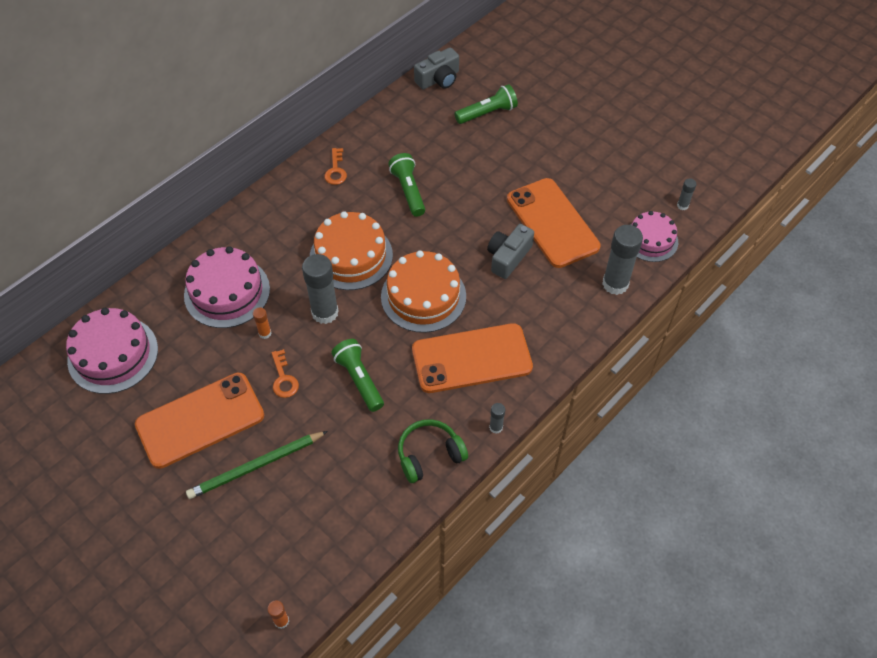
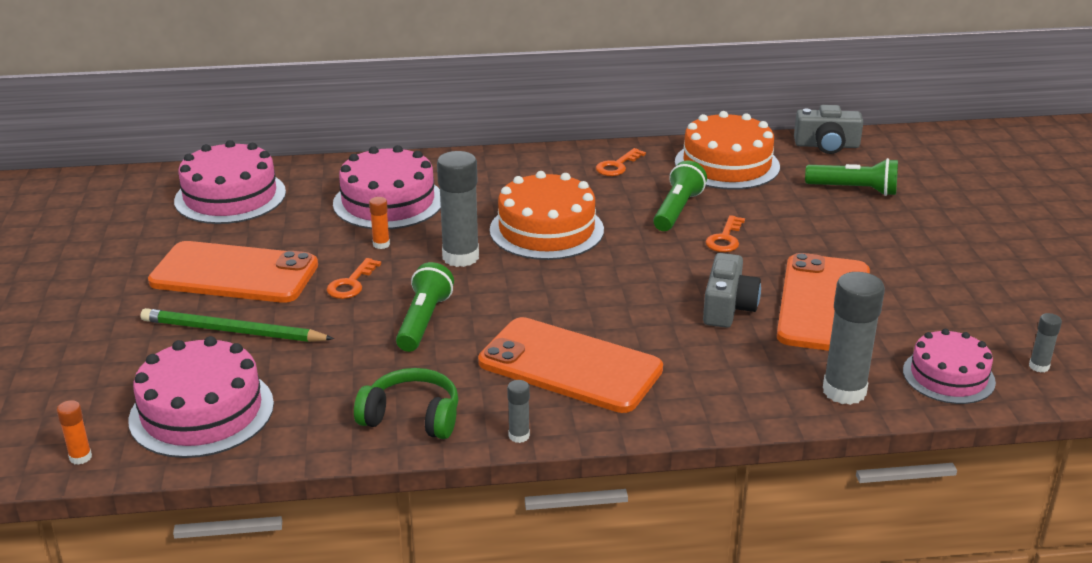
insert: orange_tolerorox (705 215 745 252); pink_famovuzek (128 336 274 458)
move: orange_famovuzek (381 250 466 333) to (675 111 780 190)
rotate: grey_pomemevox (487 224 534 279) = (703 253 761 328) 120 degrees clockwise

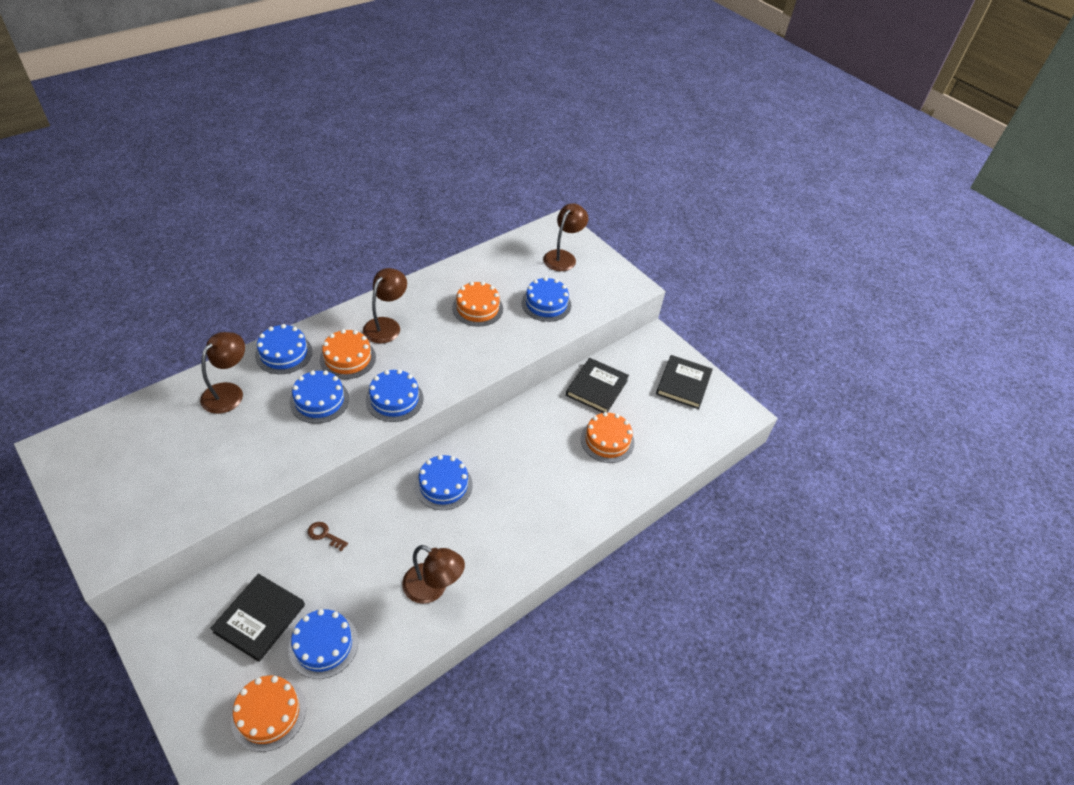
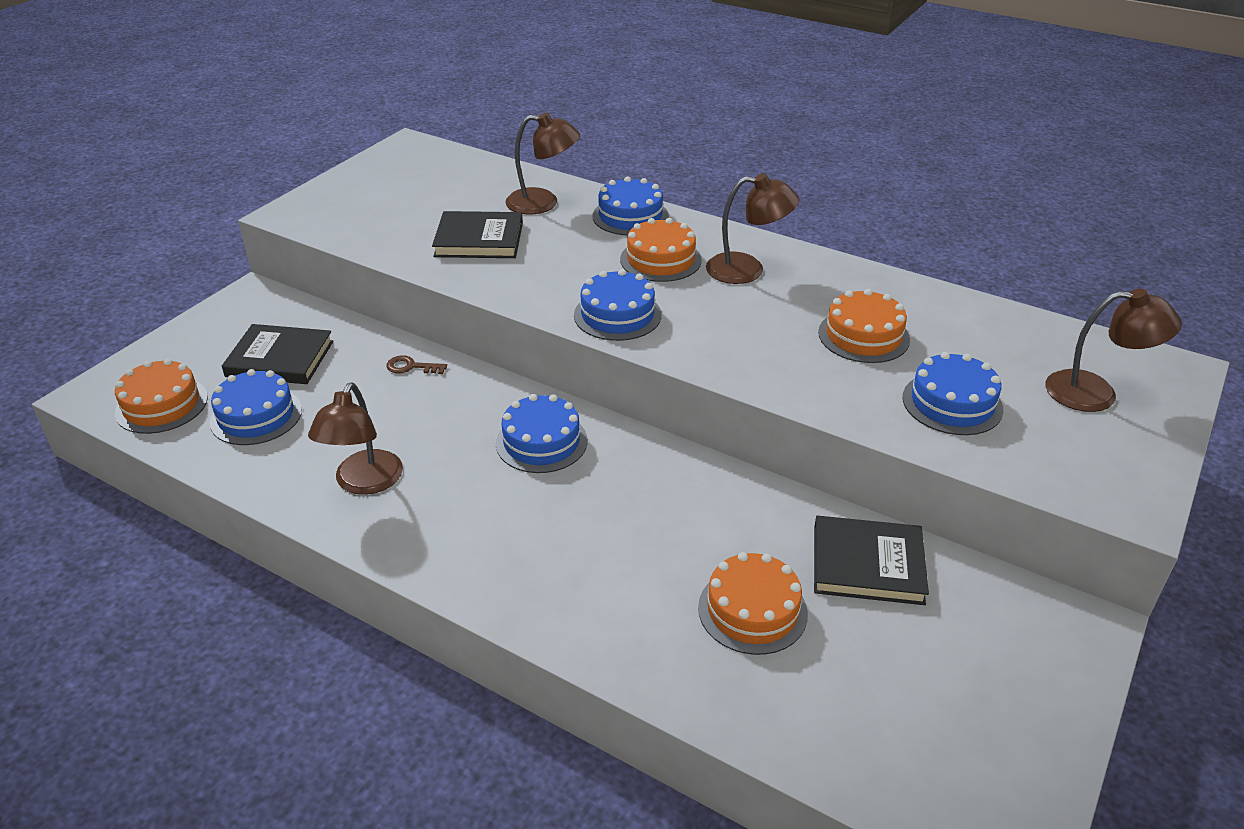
delete: blue_famovuzek (290 370 349 423)
move: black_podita (656 355 713 409) to (432 211 523 258)
rotate: brown_tolerorox (308 522 348 551) = (386 355 447 374) 90 degrees counterclockwise

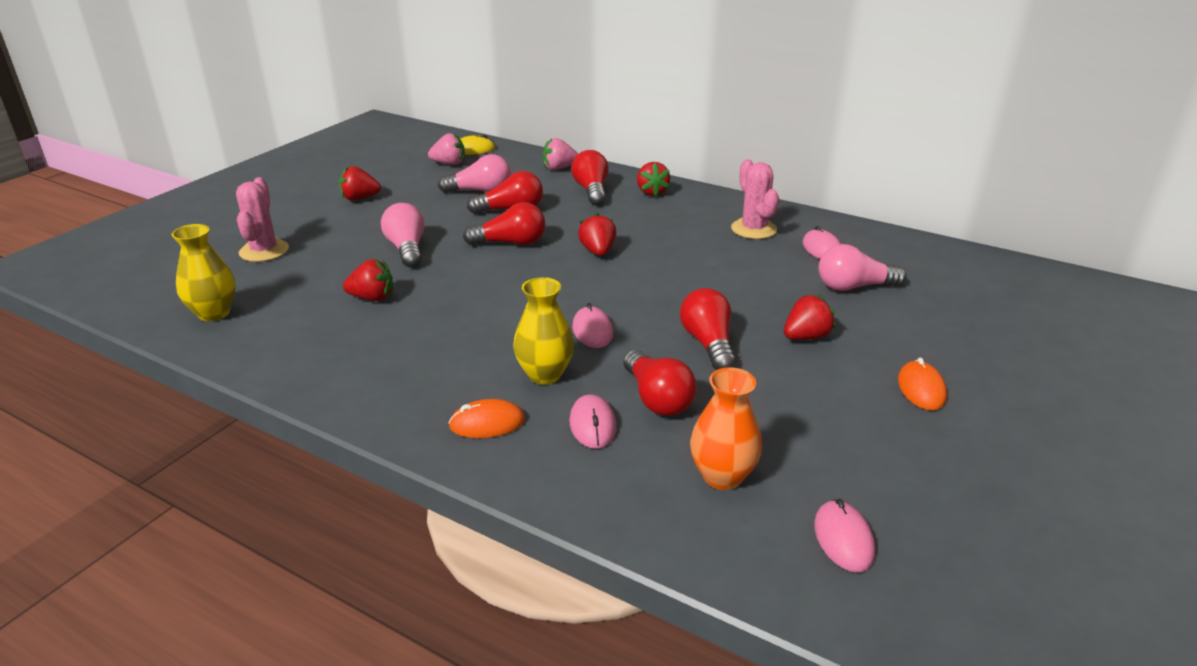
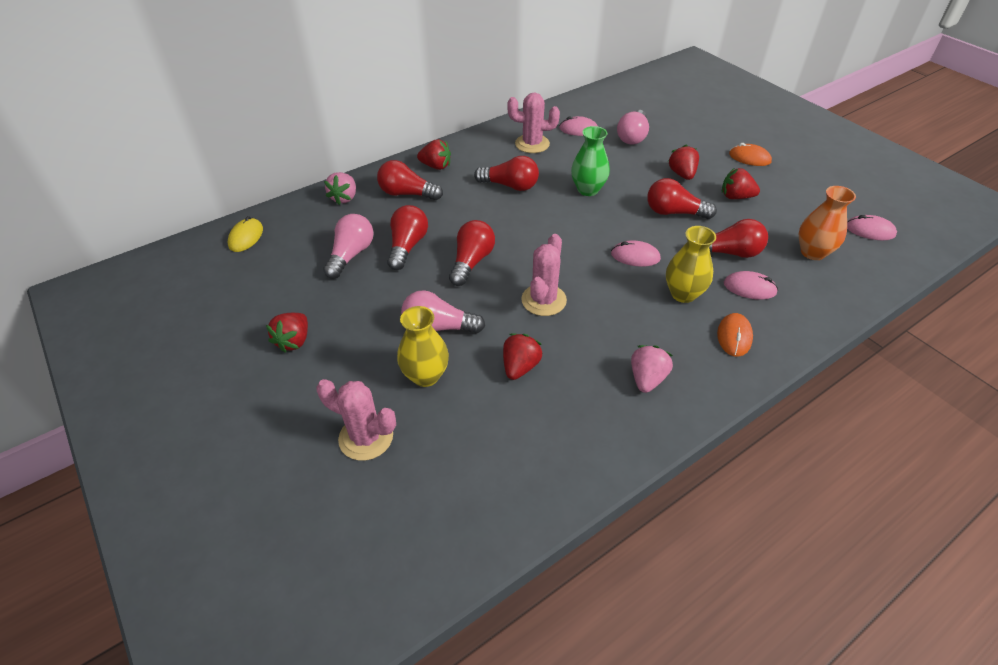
insert: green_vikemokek (571 126 610 196); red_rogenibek (474 156 539 191); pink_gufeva (521 234 567 316)
move: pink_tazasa (428 133 465 165) to (631 345 673 393); red_tazasa (578 213 616 256) to (722 168 760 199); yellow_vikemokek (172 224 236 321) to (397 306 449 387)

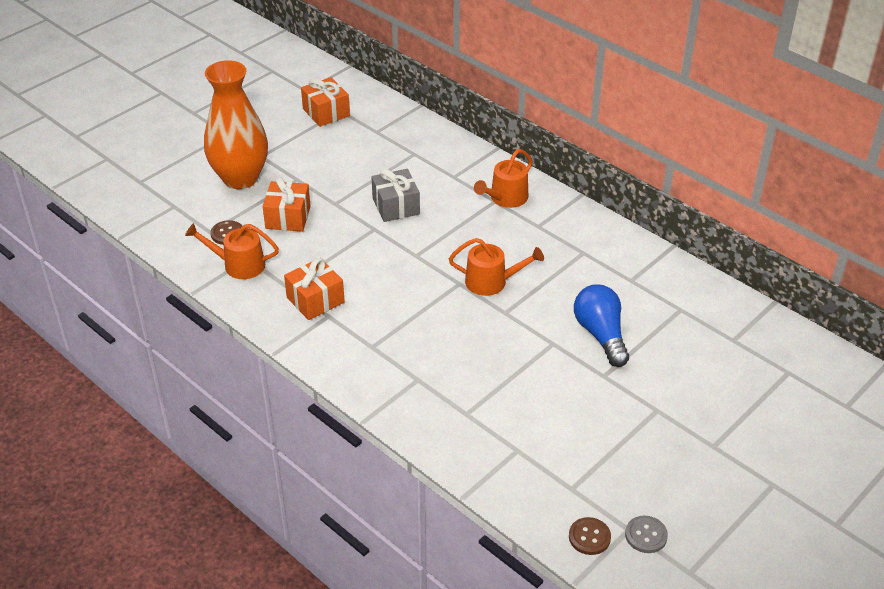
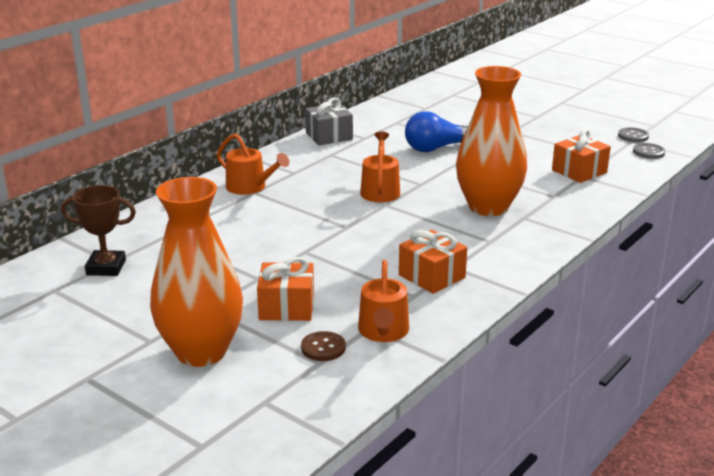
insert: orange_vikemokek (456 66 527 216); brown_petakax (61 185 136 276)
move: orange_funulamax (301 77 350 127) to (552 129 611 183); grey_funulamax (372 169 420 222) to (305 98 353 145)
recolor: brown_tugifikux (569 517 611 555) to grey_tugifikux (633 143 665 159)

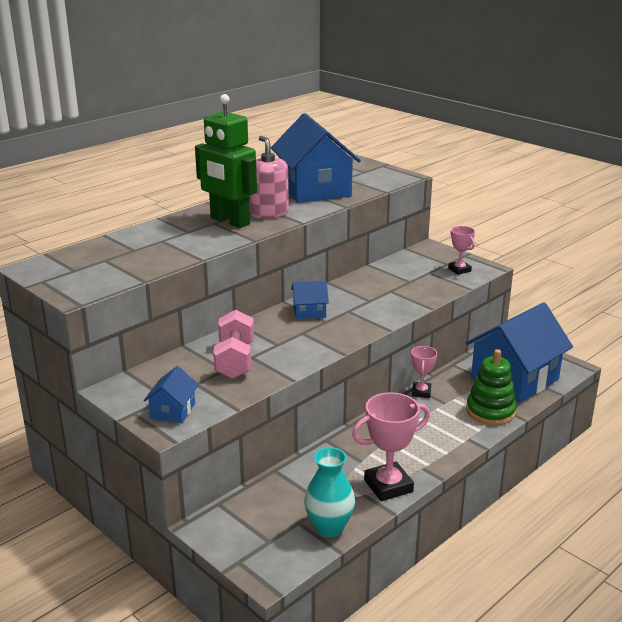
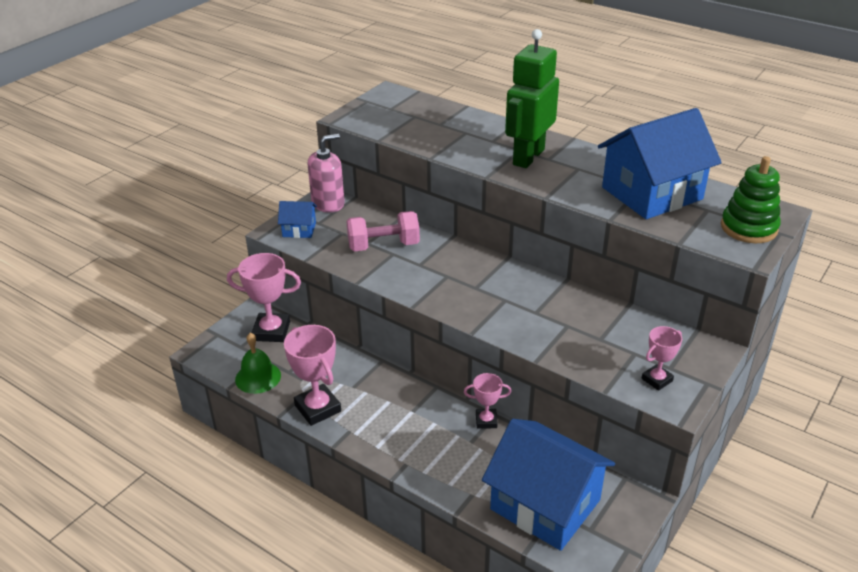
delete: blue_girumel (291 281 329 319)
insert: pink_petakax (227 253 301 342)
move: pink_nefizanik (249 136 289 219) to (308 134 345 213); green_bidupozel (466 349 517 425) to (721 156 781 243)
replace: turquoise_vikemokek (304 447 355 537) to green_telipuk (235 333 281 394)

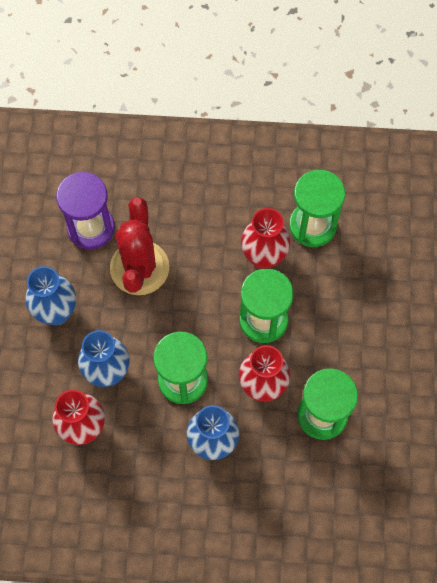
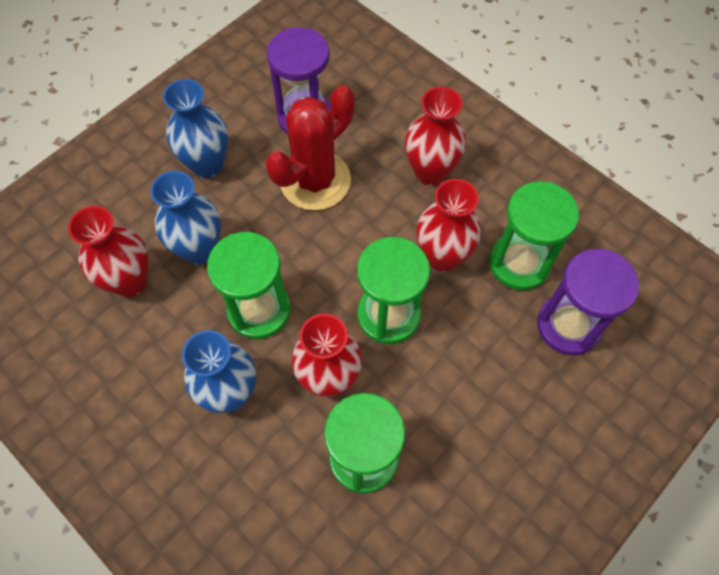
insert: red_vikemokek (405 87 466 185); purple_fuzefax (537 249 639 355)

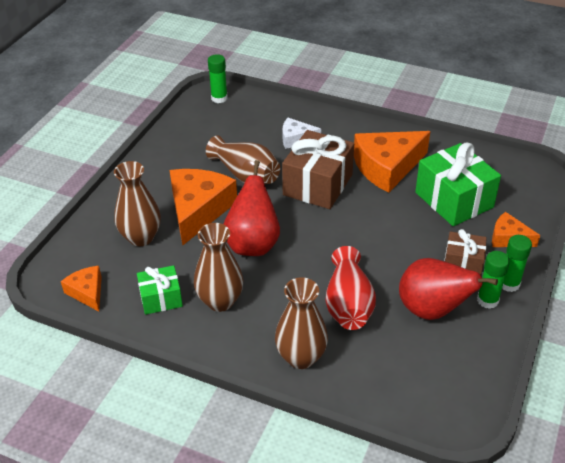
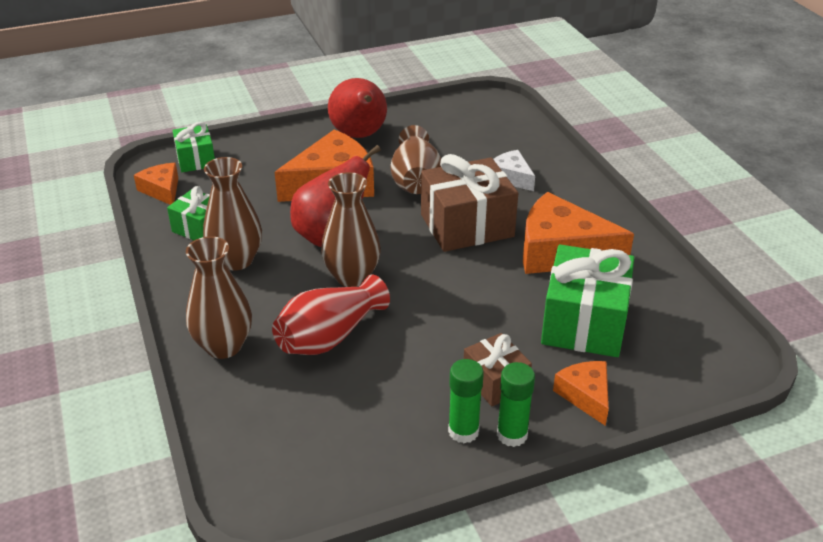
delete: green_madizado (208 54 228 103)
insert: green_funulamax (172 122 215 172)
move: brown_vikemokek (114 161 161 246) to (321 172 381 287); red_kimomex (399 258 498 320) to (328 78 387 138)
rotate: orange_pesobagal (61 266 102 311) = (134 163 178 205) 45 degrees counterclockwise

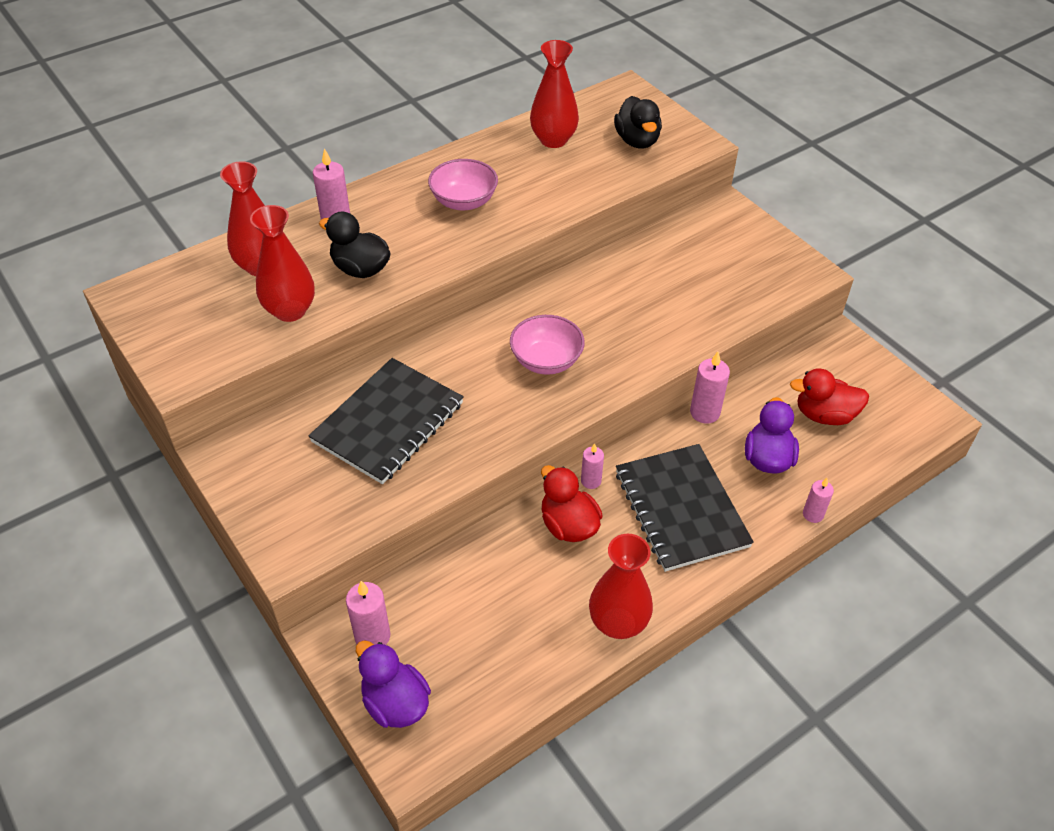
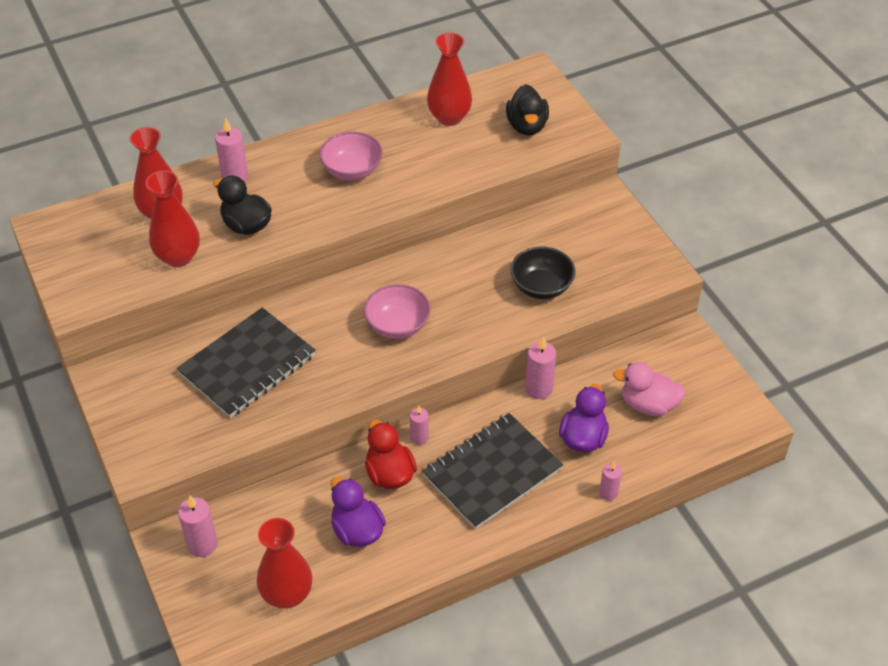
insert: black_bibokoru (510 246 576 299)
move: red_vikemokek (589 534 653 639) to (257 518 312 609); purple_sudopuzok (356 640 431 728) to (331 477 386 547)
recolor: red_sudopuzok (790 368 869 425) to pink_sudopuzok (613 362 685 416)
rotate: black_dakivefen (616 444 754 572) = (422 413 563 529) 60 degrees clockwise

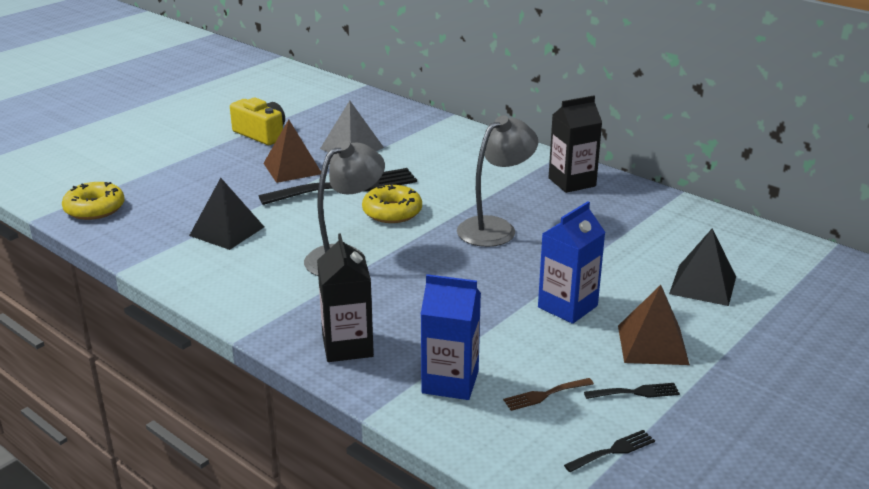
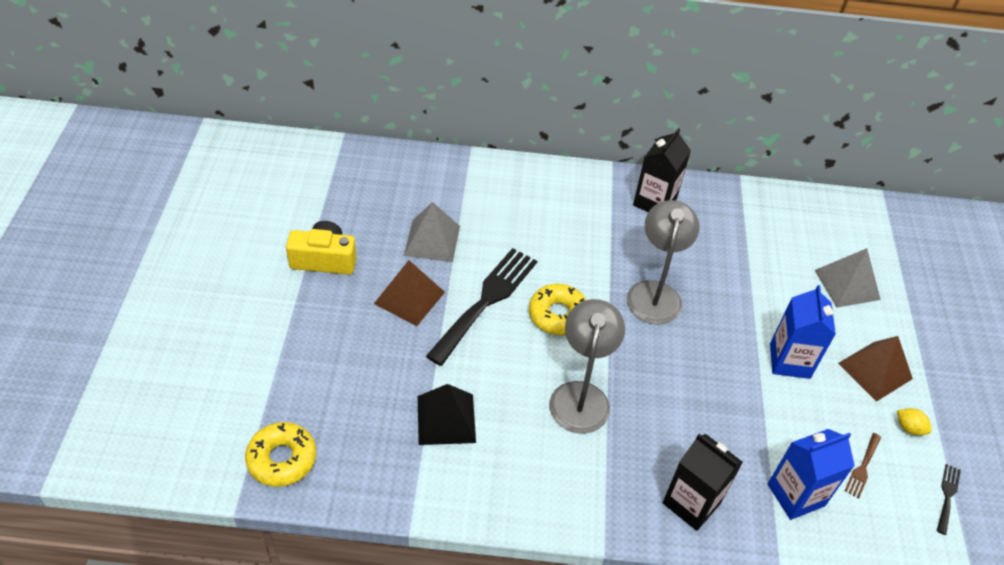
replace: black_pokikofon (584 383 680 399) to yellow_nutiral (897 408 932 436)
recolor: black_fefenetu (669 228 736 306) to grey_fefenetu (815 248 881 308)

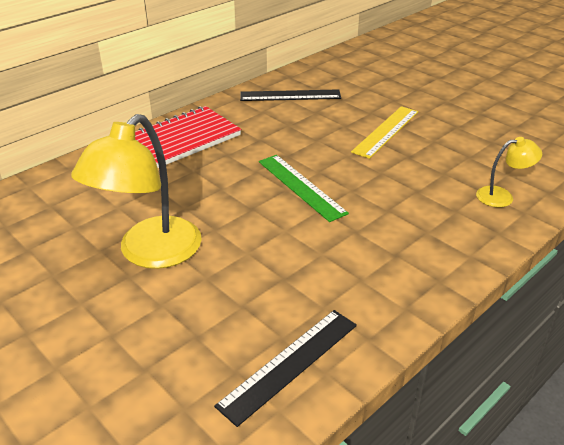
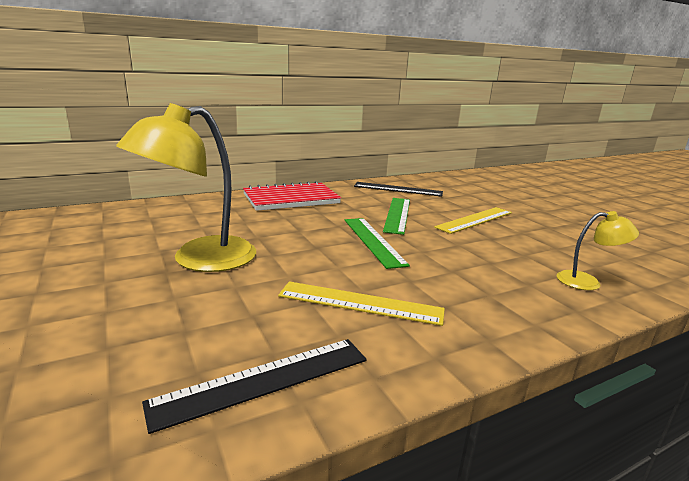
insert: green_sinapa (383 198 410 235); yellow_sinapa (278 281 445 326)

